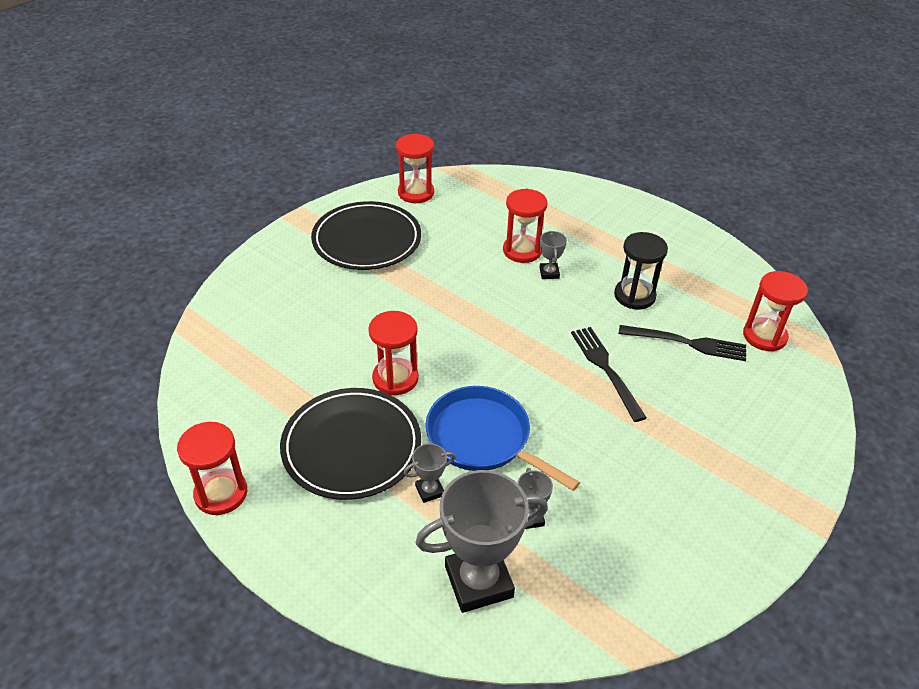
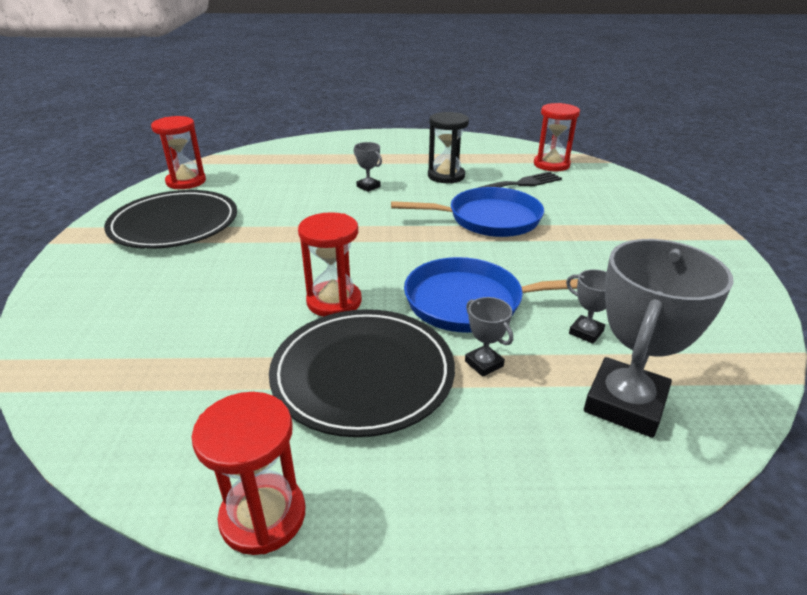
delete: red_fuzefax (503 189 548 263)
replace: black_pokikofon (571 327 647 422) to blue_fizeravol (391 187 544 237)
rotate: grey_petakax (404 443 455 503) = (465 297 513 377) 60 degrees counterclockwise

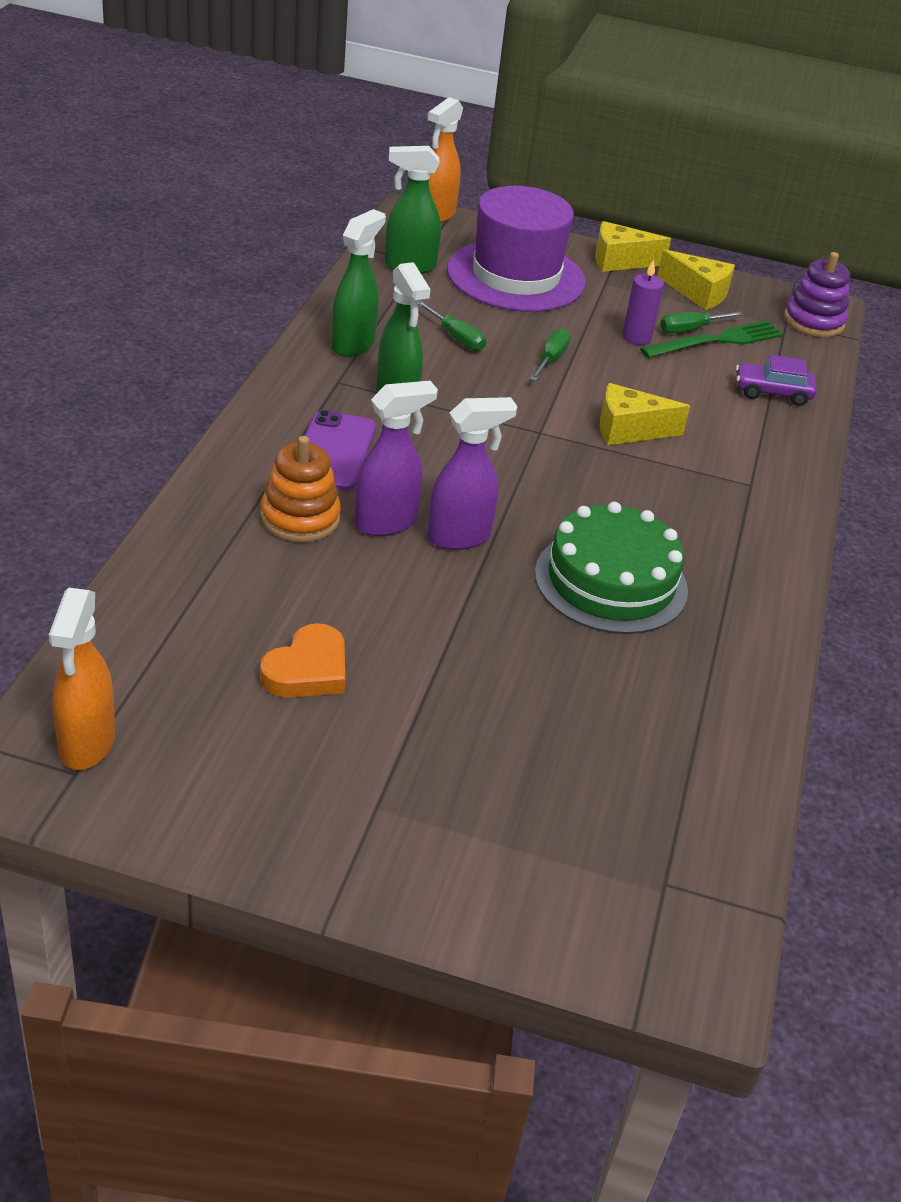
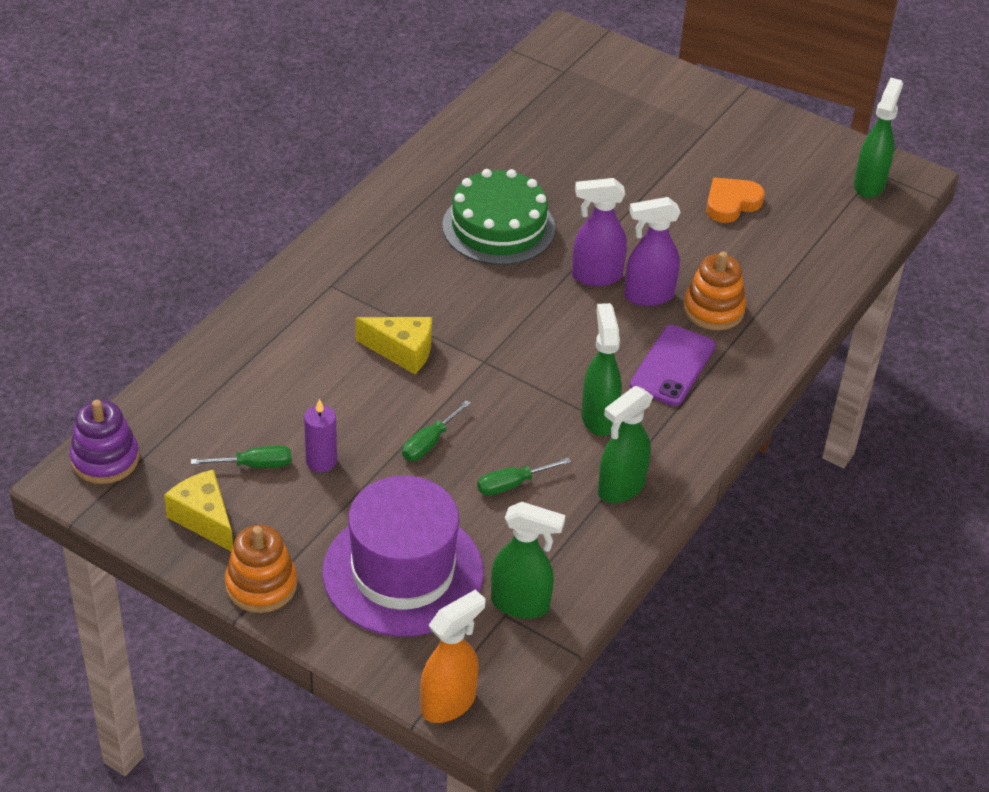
delete: green_pokikofon (640 320 784 358); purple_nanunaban (736 355 817 406)
replace: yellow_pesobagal (595 221 671 272) to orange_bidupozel (225 525 297 613)
recolor: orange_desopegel (49 588 115 770) to green_desopegel (854 78 903 198)
rotate: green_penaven (418 301 486 351) = (477 457 571 496) 90 degrees counterclockwise

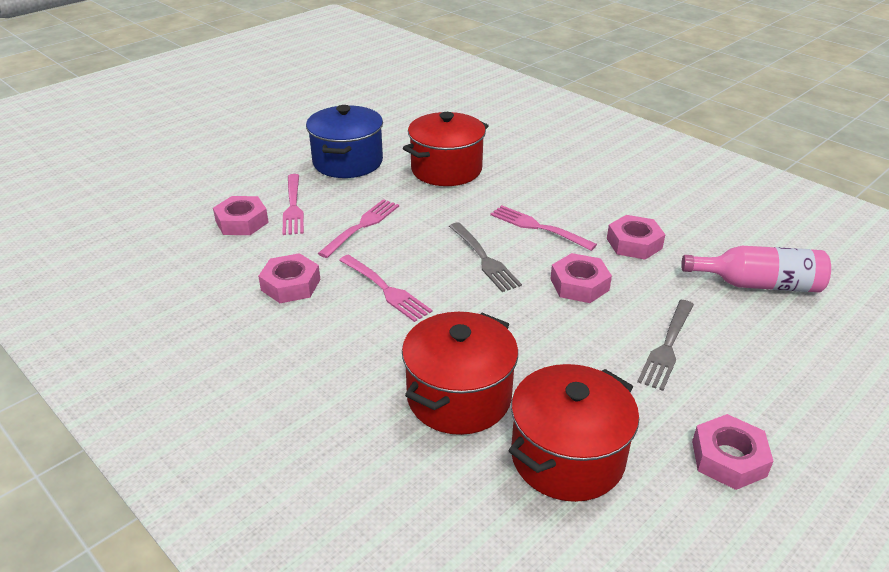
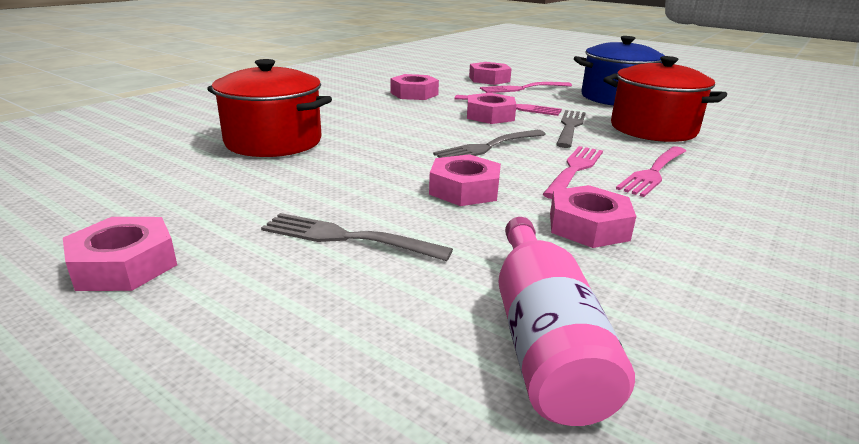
delete: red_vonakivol (508 364 639 502)
insert: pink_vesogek (467 93 517 124); grey_pokikofon (556 110 586 148)
move: pink_pokikofon (339 254 432 322) to (616 146 686 197)

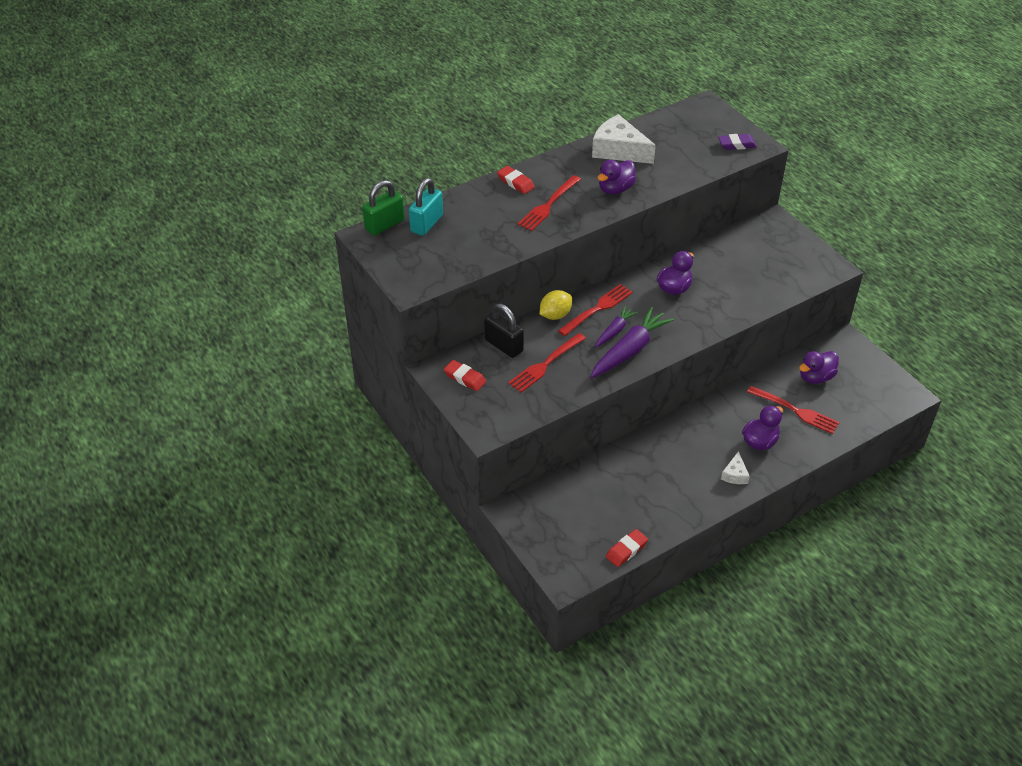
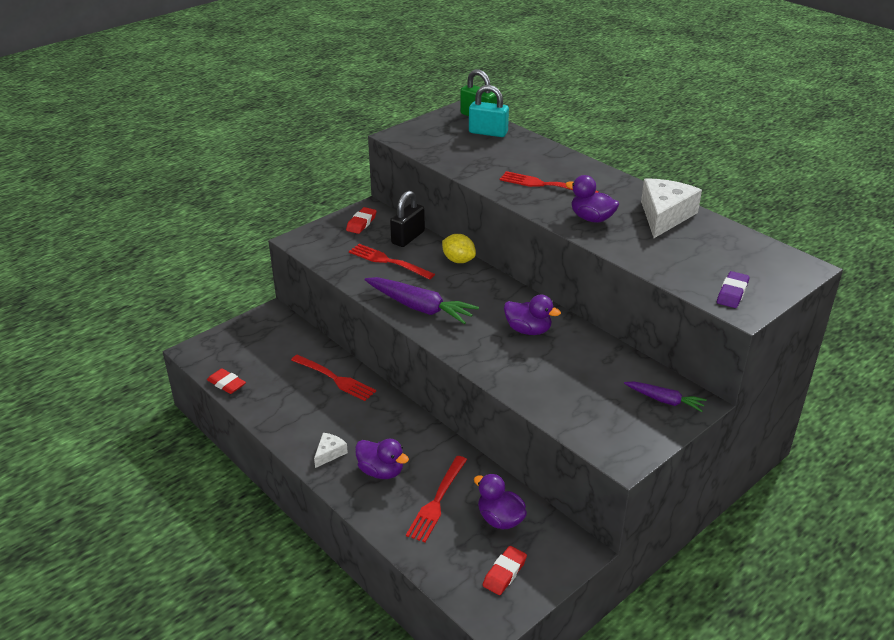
move: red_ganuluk (497 166 535 194) to (483 546 527 595); red_pokikofon (558 284 633 336) to (291 355 376 401); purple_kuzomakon (595 306 638 348) to (624 381 707 412)
rotate: purple_ganuluk (718 134 757 150) = (717 271 750 308) 45 degrees clockwise; white_pesobagal (721 451 750 484) = (314 433 348 468) 120 degrees clockwise

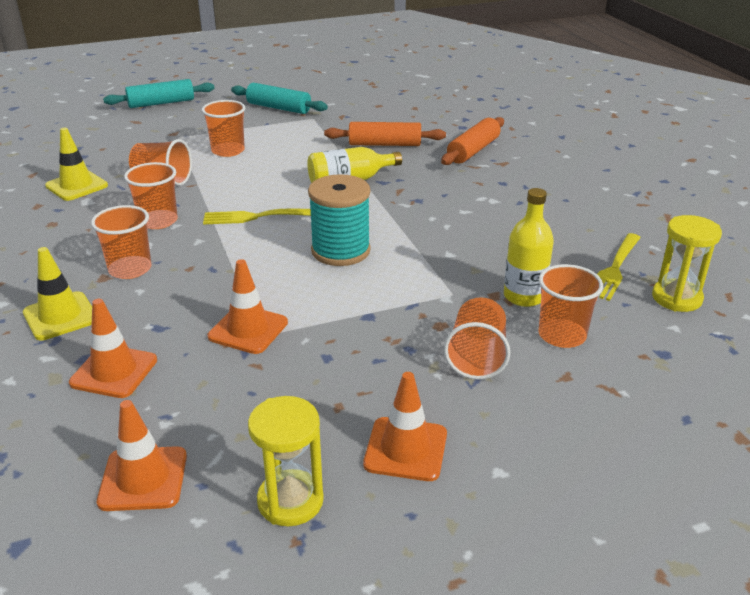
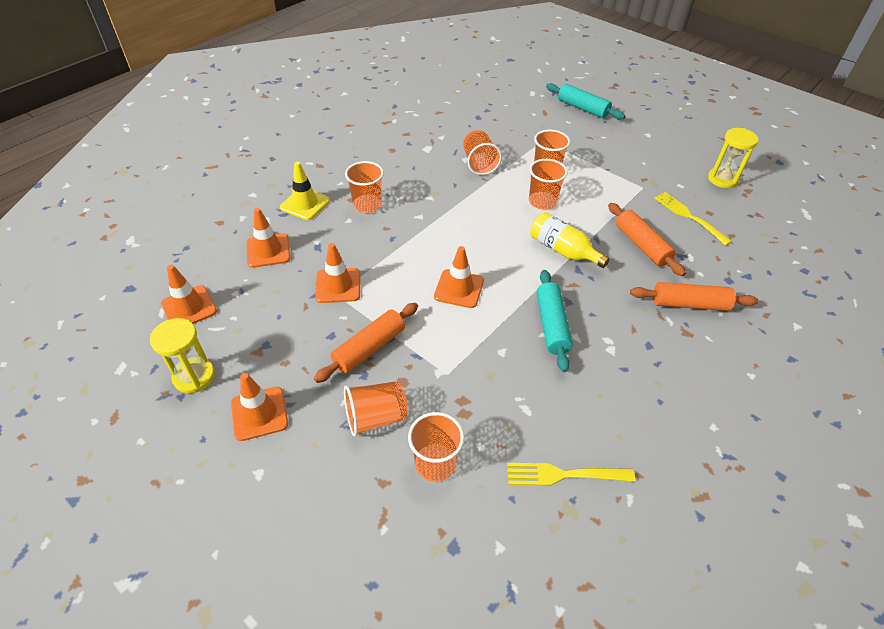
delete: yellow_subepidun (45 128 108 201); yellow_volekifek (504 188 554 307)
insert: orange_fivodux (314 303 418 383)
move: turquoise_fivodux (231 83 328 114) to (536 270 573 372); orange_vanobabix (124 162 178 229) to (529 159 568 210); yellow_pokikofon (203 209 311 224) to (655 192 732 246); yellow_fuzefax (652 215 722 312) to (708 128 758 188)
replace: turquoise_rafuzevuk (308 174 371 266) to orange_subepidun (434 246 484 308)

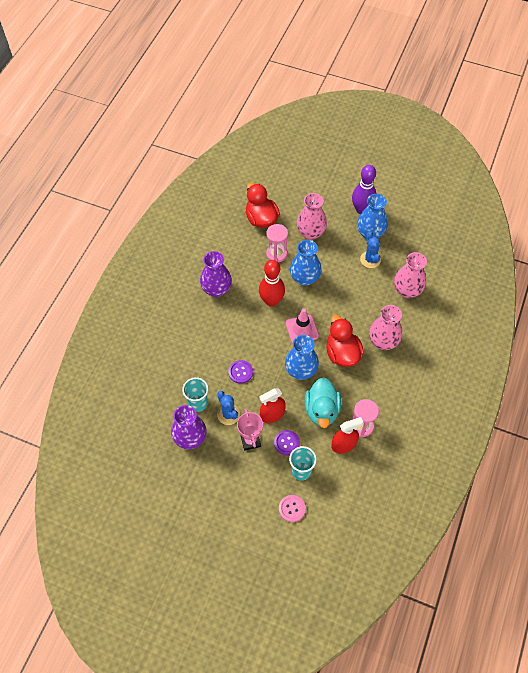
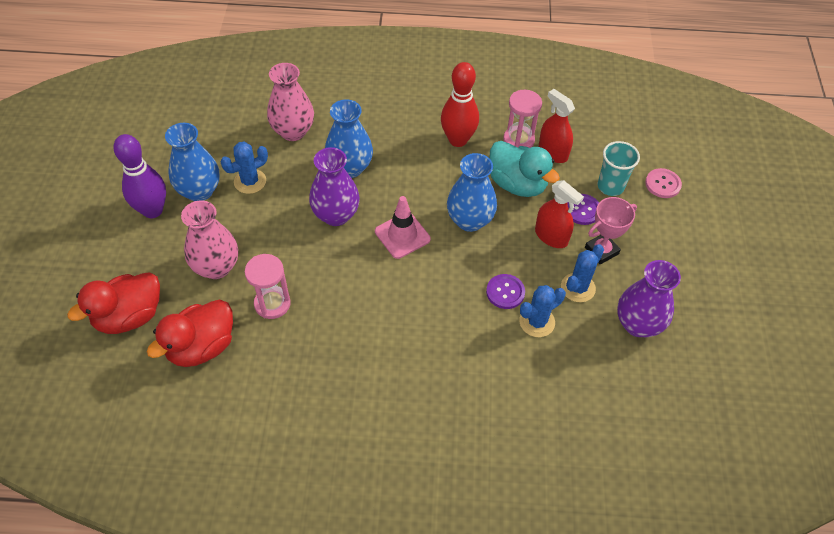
delete: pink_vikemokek (369 305 402 350); turquoise_vanobabix (182 377 208 412)
insert: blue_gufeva (519 285 566 337)
move: blue_vikemokek (290 240 321 286) to (325 99 373 178); purple_vikemokek (200 251 232 297) to (309 147 360 226); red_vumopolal (259 260 285 307) to (441 62 479 147); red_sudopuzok (326 315 364 367) to (67 272 160 334)
rotate: turquoise_sudopuzok (305 377 341 428) = (490 141 560 197) 60 degrees clockwise

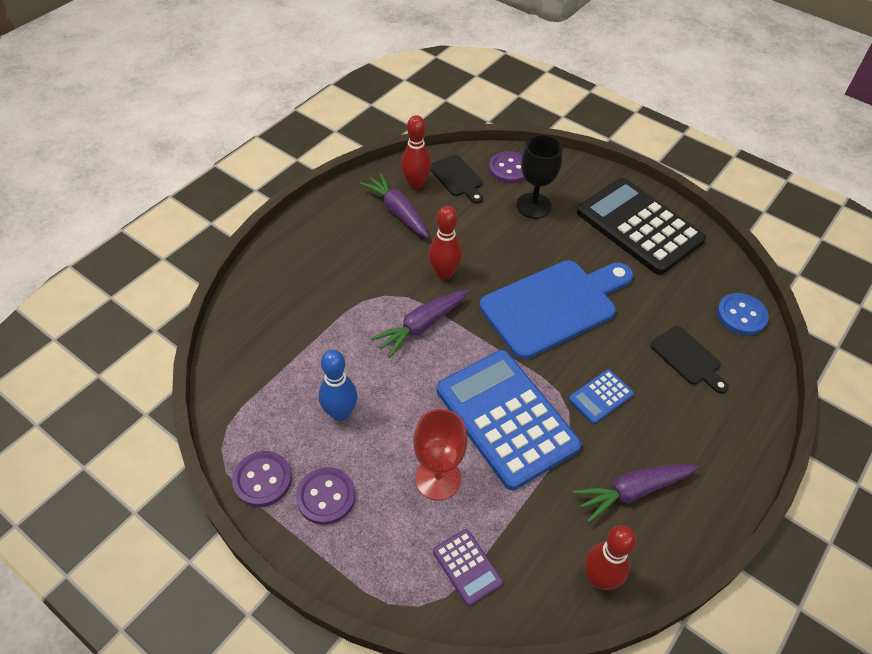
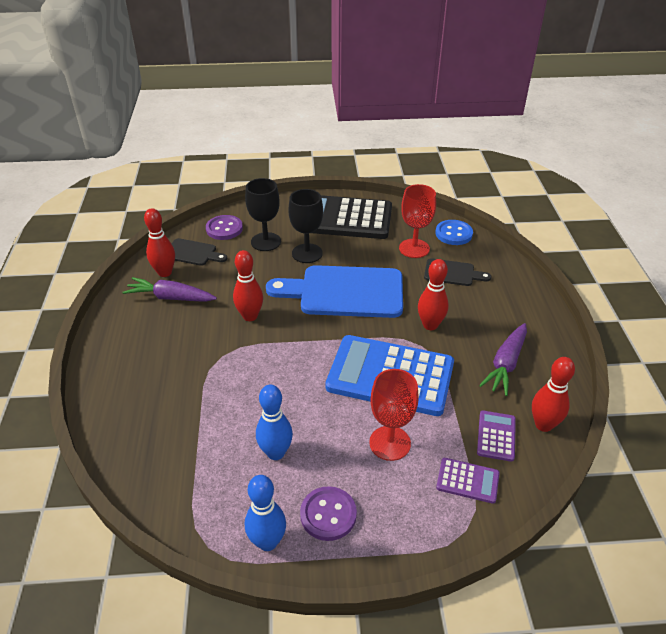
delete: purple_kuzomakon (371 290 469 358)
insert: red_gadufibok (399 184 436 258); black_gadufibok (288 189 323 263); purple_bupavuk (477 411 516 462)
replace: blue_bupavuk (569 369 634 424) to red_vumopolal (418 259 449 330); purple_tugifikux (232 451 292 507) to blue_vumopolal (245 475 286 551)
rotate: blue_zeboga (479 260 633 359) = (266 265 403 318) 105 degrees counterclockwise

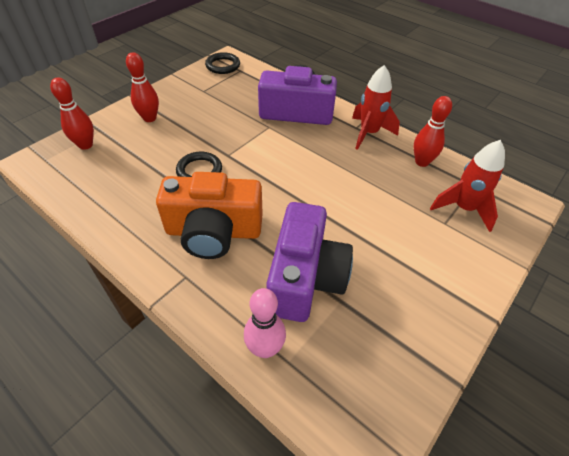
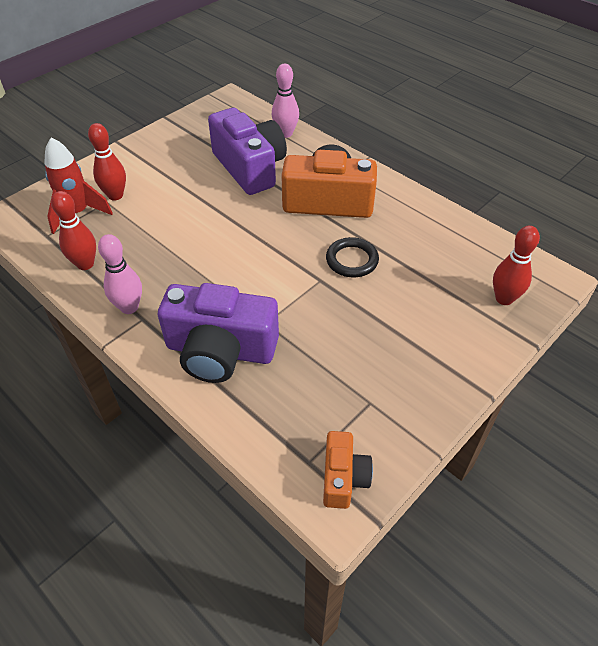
move: red_vumopolal (126 52 159 122) to (88 123 126 200)
replace: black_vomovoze (205 52 240 74) to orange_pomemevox (323 431 373 509); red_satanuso (352 65 400 150) to pink_vumopolal (98 234 142 314)
rotate: purple_pomemevox (266 202 353 322) = (208 108 287 195) 135 degrees clockwise

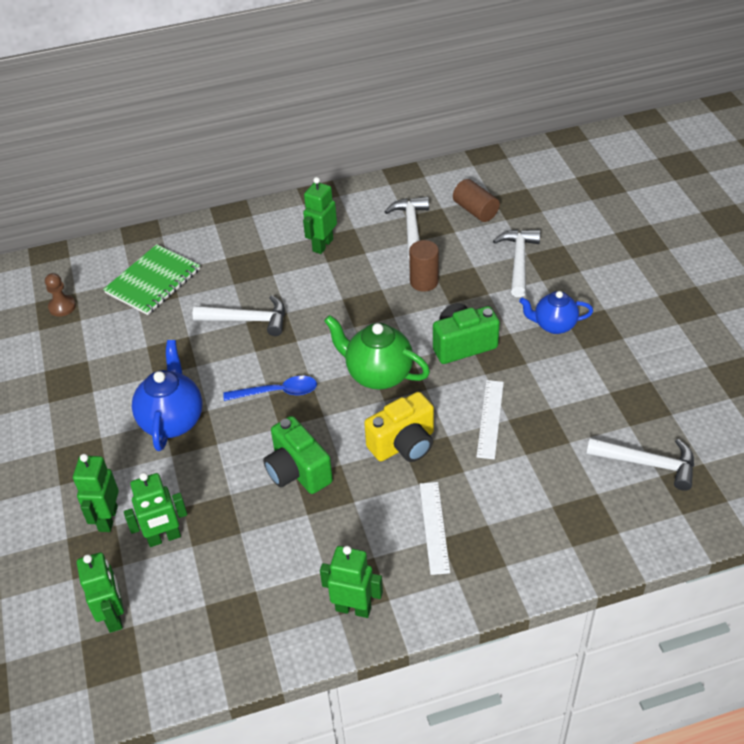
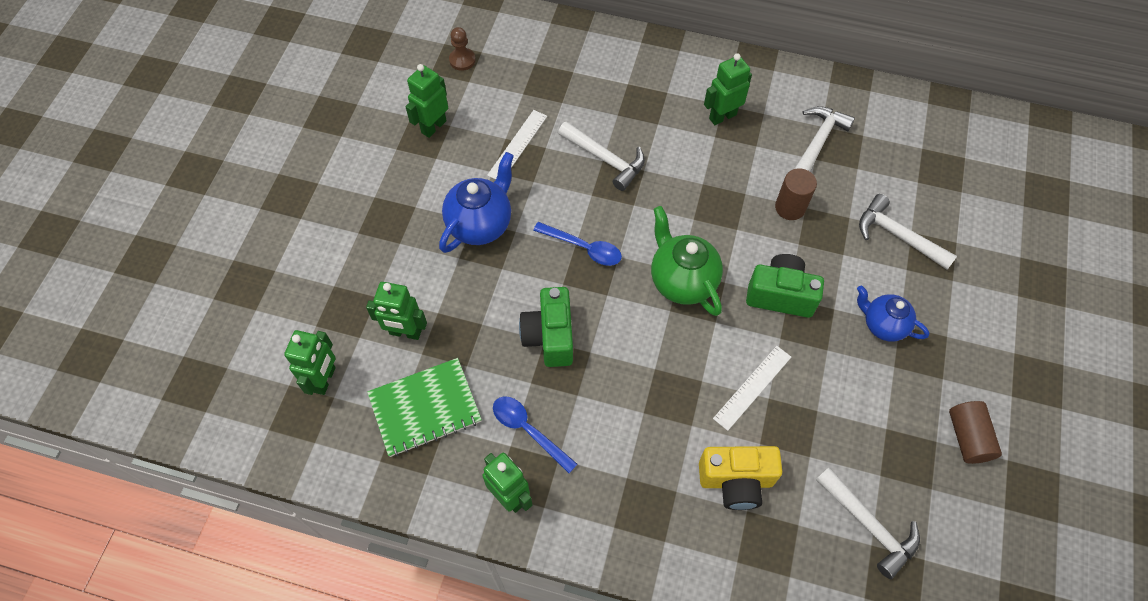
insert: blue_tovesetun (493 396 577 473)
move: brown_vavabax (453 179 500 222) to (949 401 1002 464); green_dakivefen (103 244 200 315) to (367 358 482 457); yellow_pomemevox (364 392 434 462) to (699 446 782 510); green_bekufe (73 454 119 532) to (405 64 448 138); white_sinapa (420 482 450 575) to (487 110 547 180)
rotate: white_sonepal (493 230 540 297) = (859 194 957 270) 90 degrees counterclockwise

